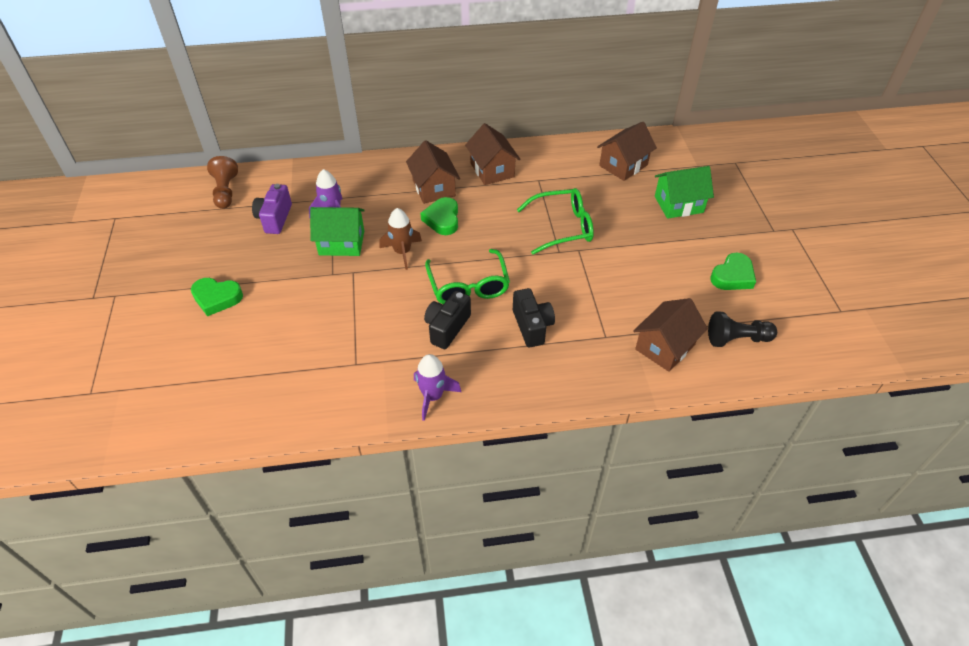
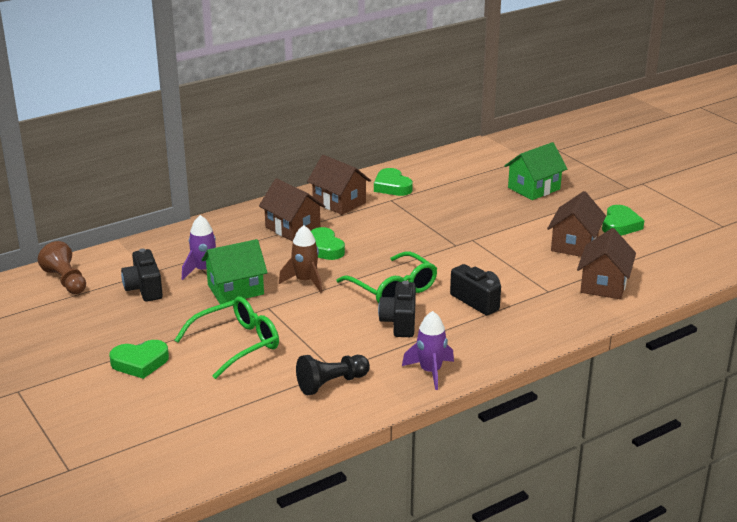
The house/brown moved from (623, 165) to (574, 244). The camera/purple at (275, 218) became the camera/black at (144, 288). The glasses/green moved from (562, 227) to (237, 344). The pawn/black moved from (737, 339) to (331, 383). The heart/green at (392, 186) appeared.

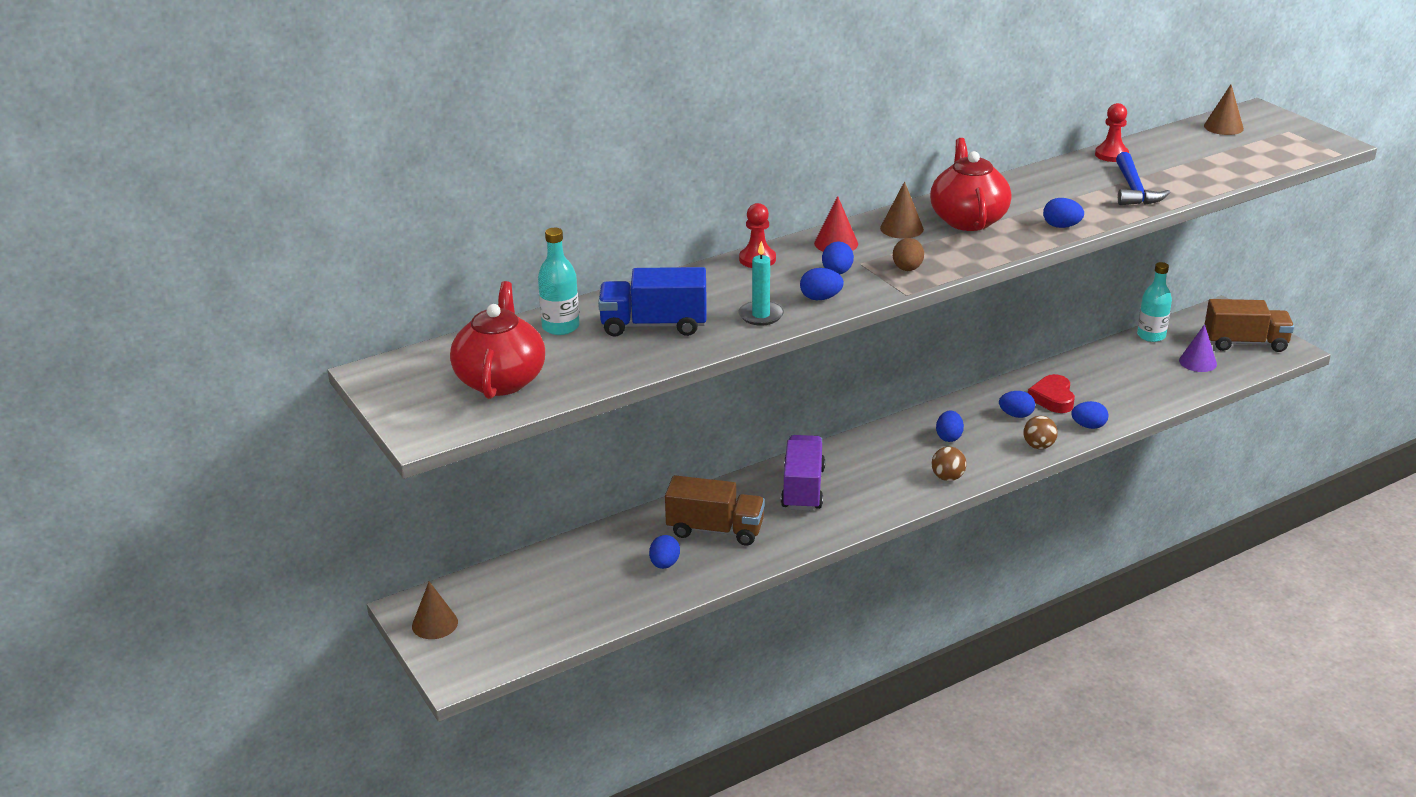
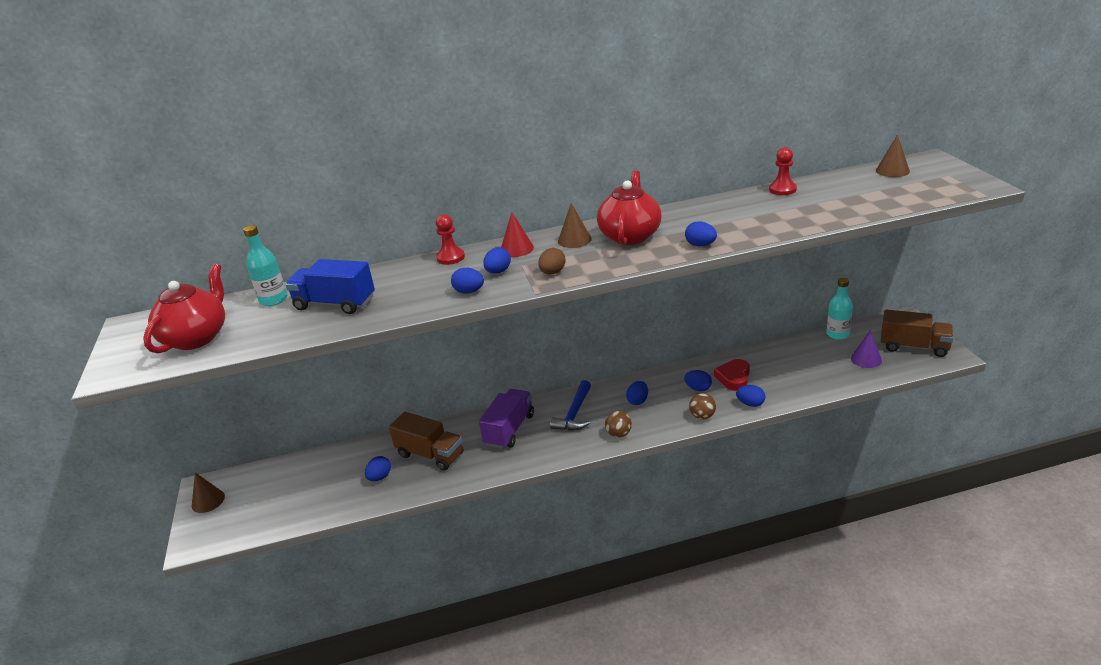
The hammer/blue moved from (1134, 189) to (574, 414). The candle/turquoise at (761, 315) disappeared.

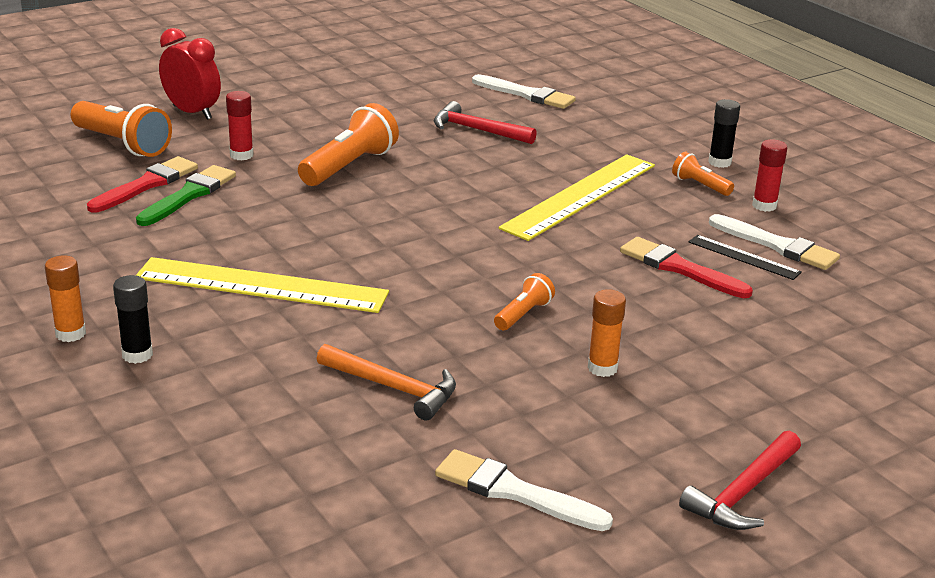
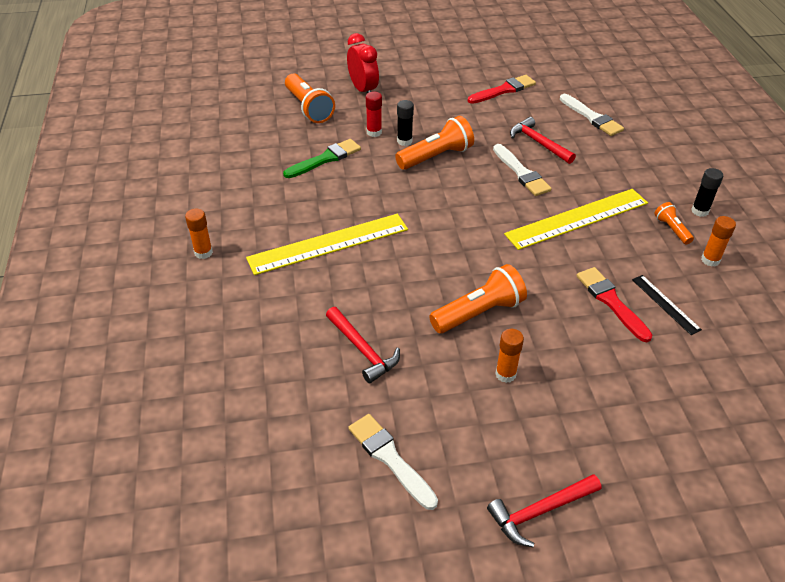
The glue stick/red at (764, 206) became the glue stick/orange at (710, 260). The brush/red moved from (146, 185) to (503, 90). The brush/white moved from (777, 245) to (521, 173). The ruler/yellow at (261, 286) turned 60 degrees counterclockwise. The flashlight/orange at (523, 314) changed to 1.86 times the size. The glue stick/black moved from (137, 355) to (404, 141). The hammer/orange at (394, 388) became the hammer/red at (363, 350).

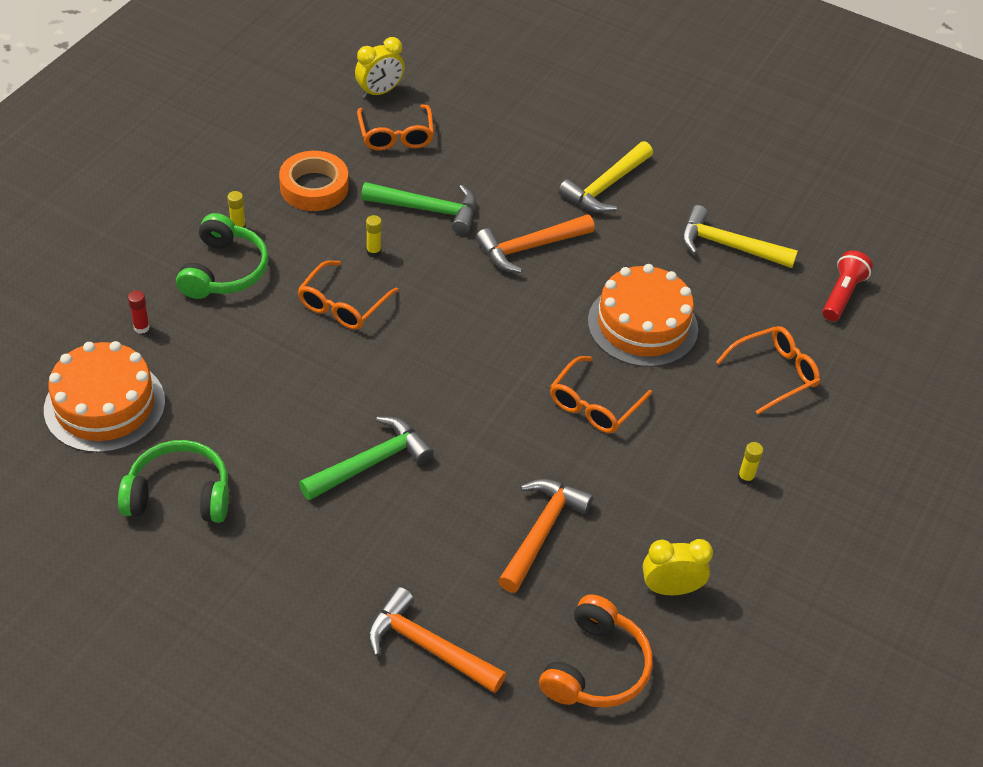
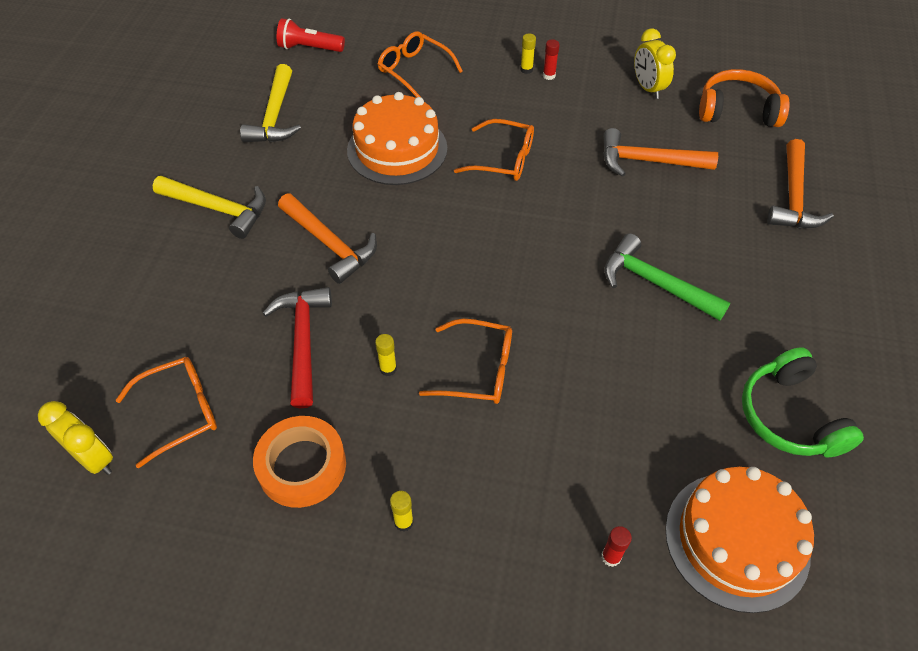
The hammer/green at (428, 210) became the hammer/red at (303, 341). The headphones/green at (224, 271) disappeared. The glue stick/red at (549, 75) appeared.

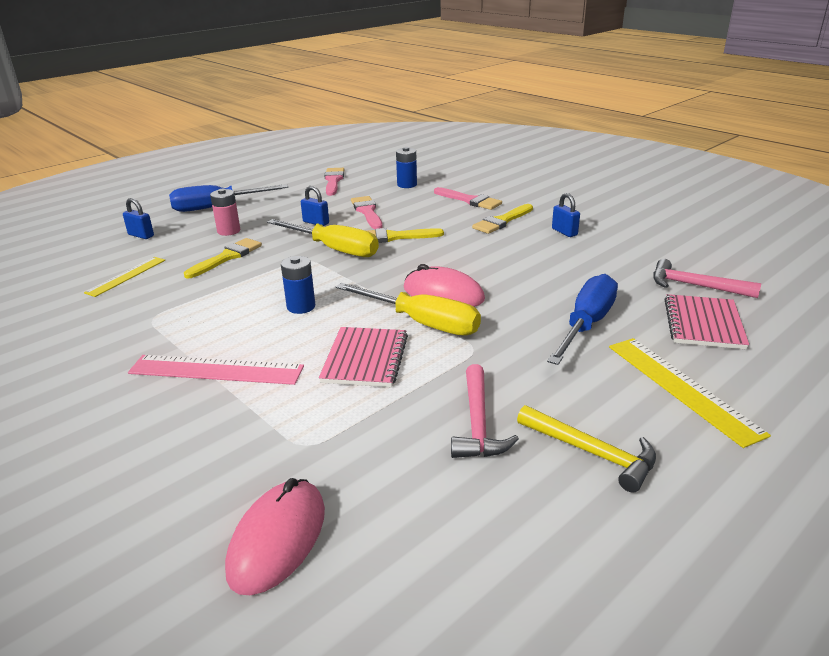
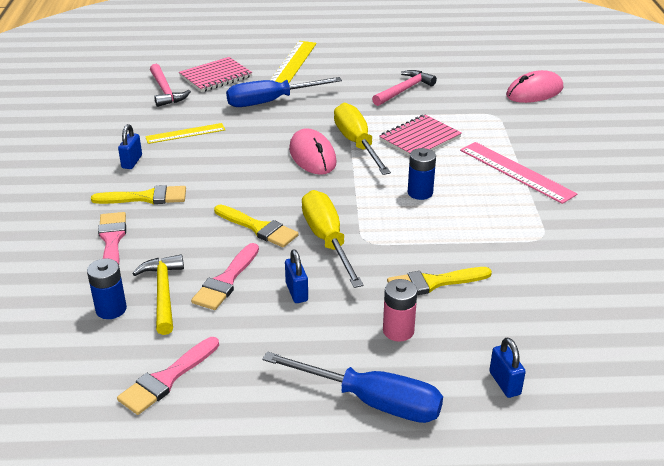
The ruler/yellow moved from (126, 276) to (185, 133). The hammer/yellow moved from (592, 453) to (163, 293).

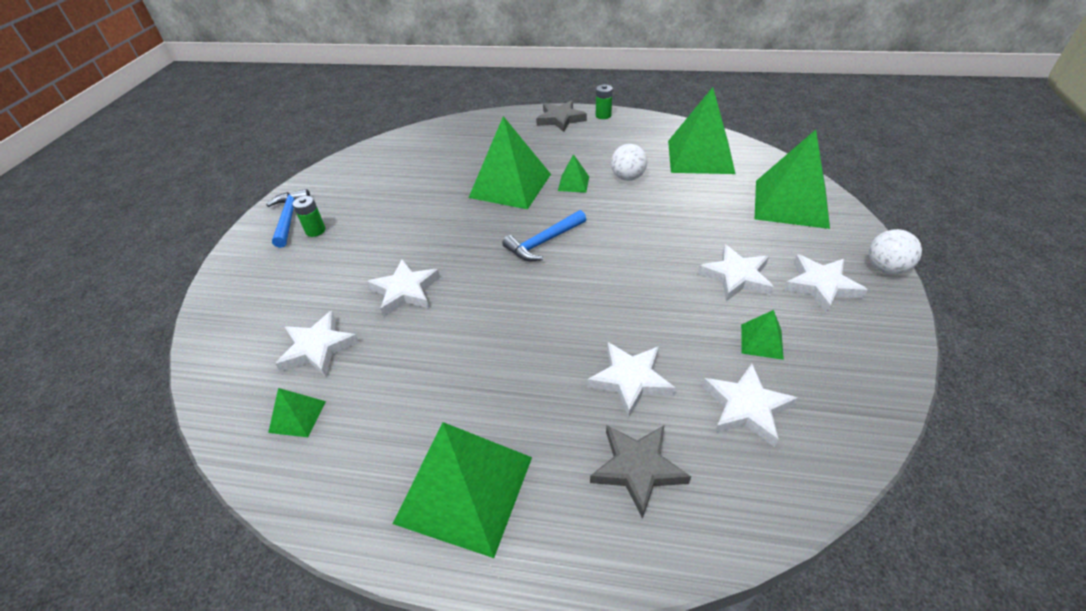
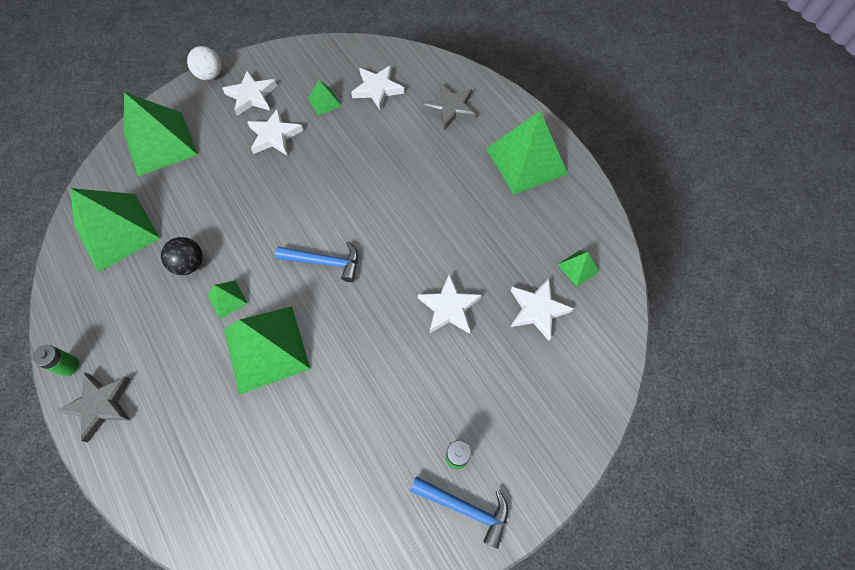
The ball/white at (627, 177) became the ball/black at (189, 264). The hammer/blue at (289, 218) turned 105 degrees counterclockwise. The star/white at (630, 380) disappeared.

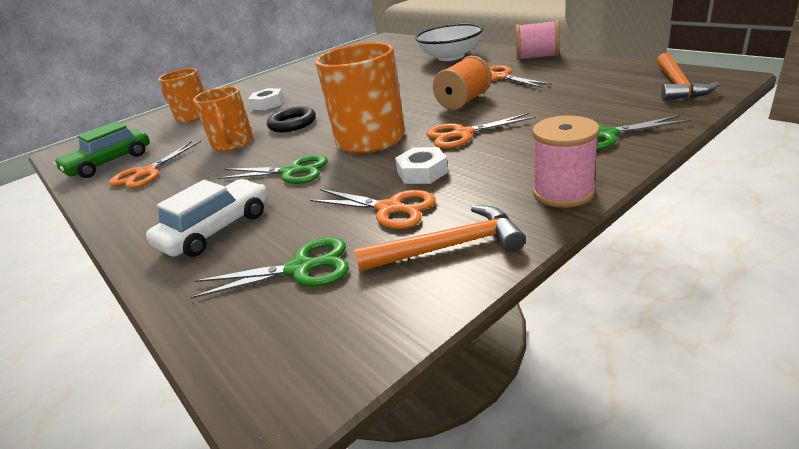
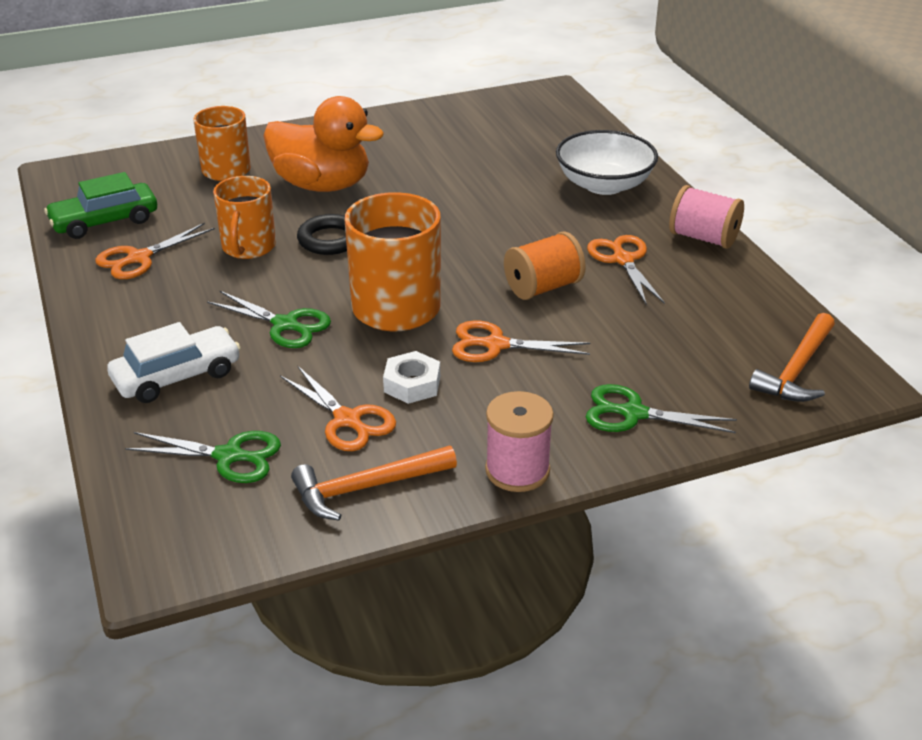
The nut/white at (268, 104) was replaced by the duck/orange at (322, 185). The hammer/orange at (449, 247) turned 150 degrees clockwise.

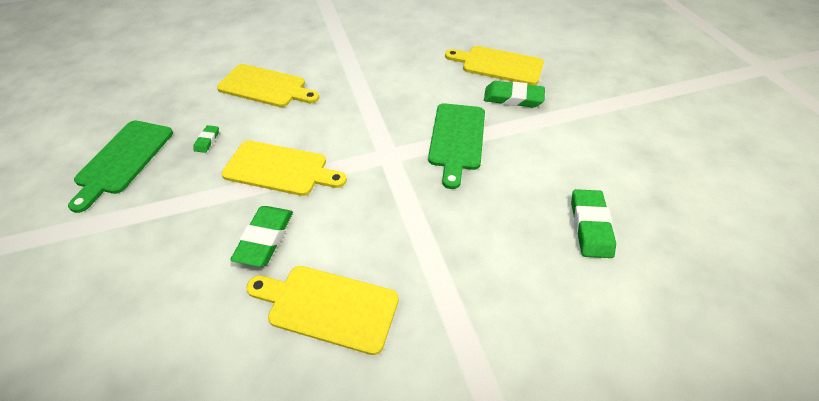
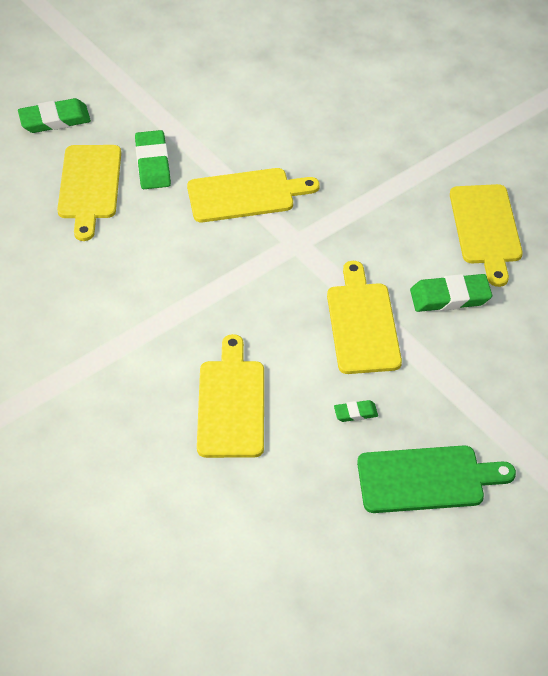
The cutting board/green at (457, 139) became the cutting board/yellow at (245, 195). The eraser/green moved from (590, 226) to (55, 120).

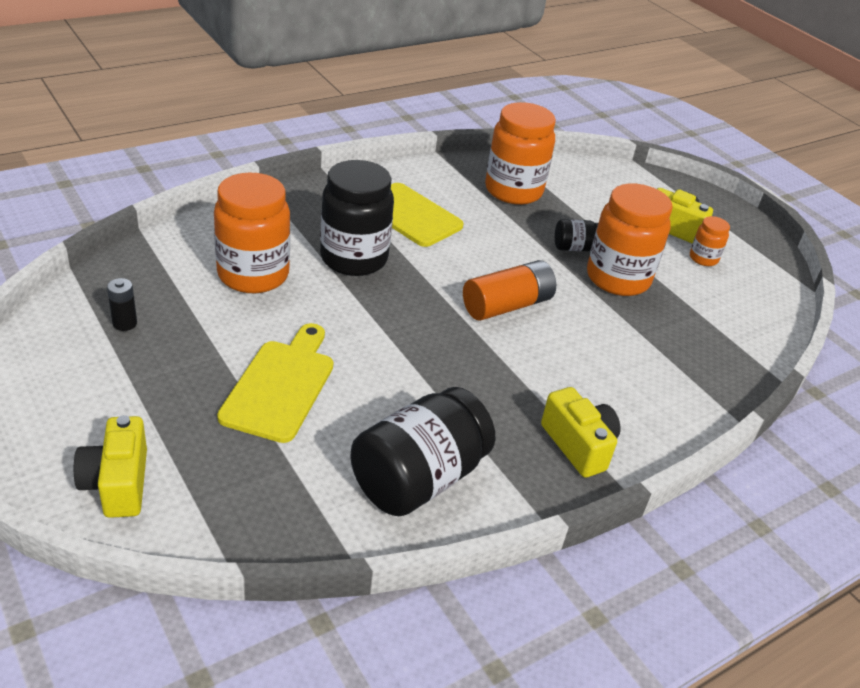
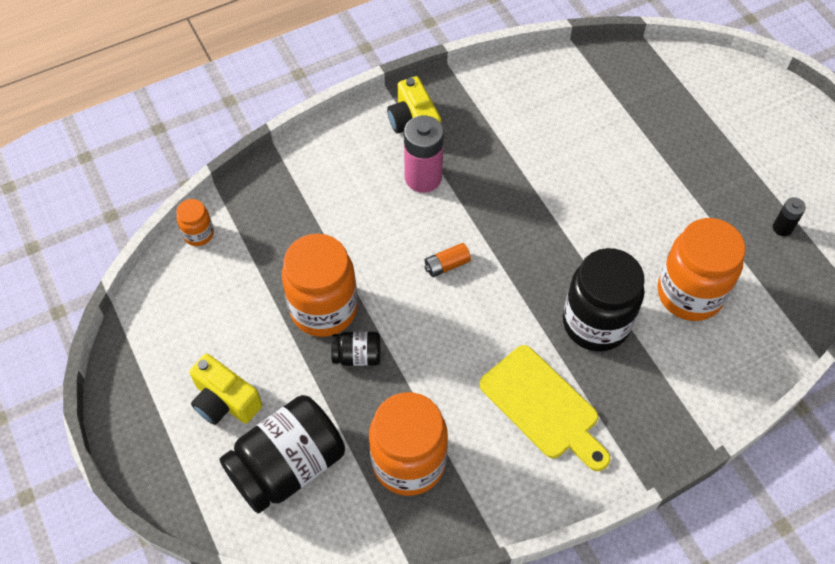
The jar/orange moved from (703, 258) to (198, 234). The battery/orange at (507, 305) changed to 0.52 times the size. The cutting board/yellow at (281, 385) disappeared. The jar/black moved from (418, 479) to (287, 466). The camera/yellow at (117, 483) disappeared. The battery/pink at (423, 178) appeared.

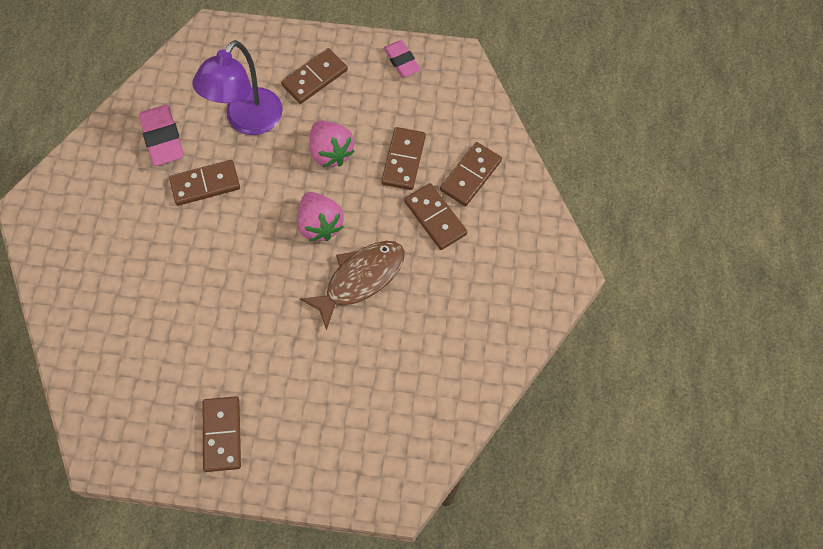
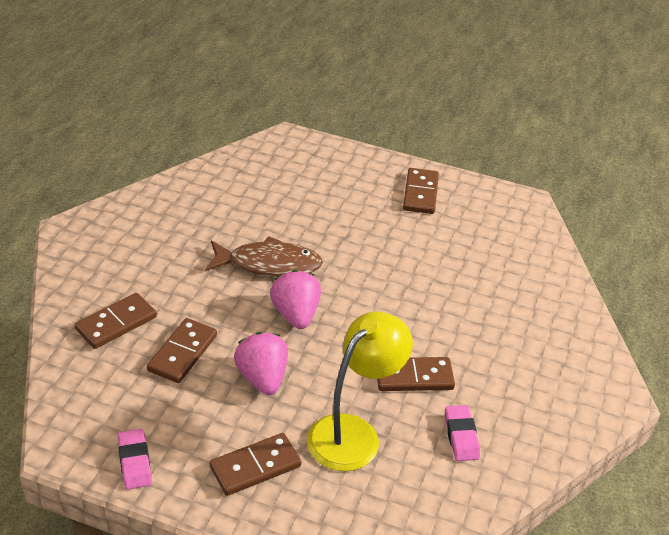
The lamp/purple at (247, 121) became the lamp/yellow at (353, 433). The eraser/pink at (162, 138) changed to 0.66 times the size. The domino/brown at (435, 218) disappeared. The fish/brown at (360, 279) turned 150 degrees counterclockwise.

